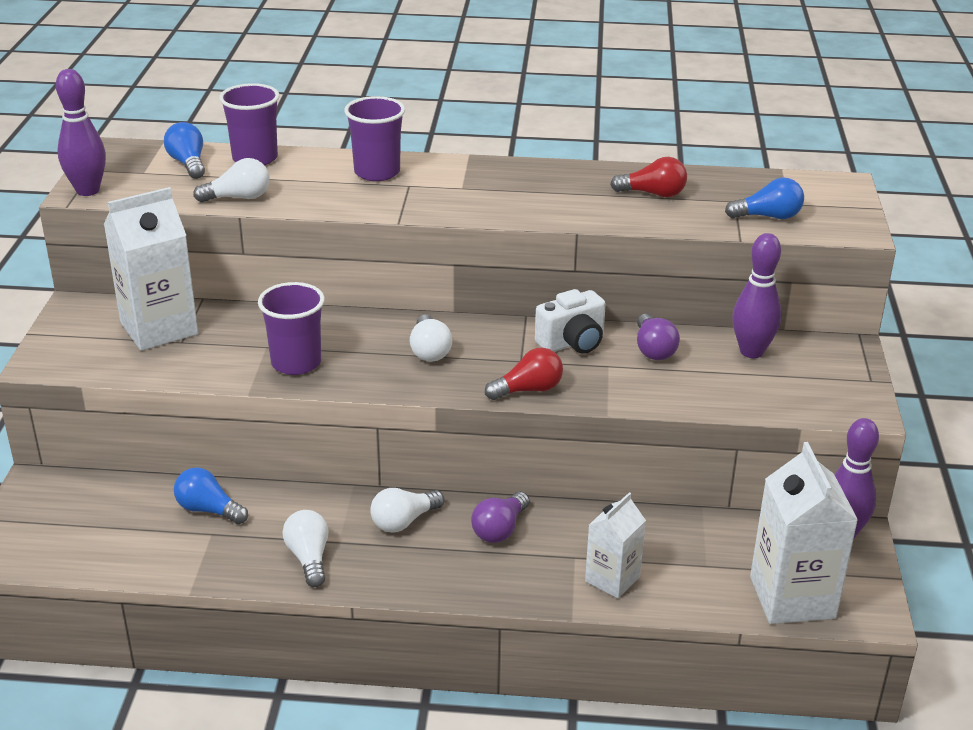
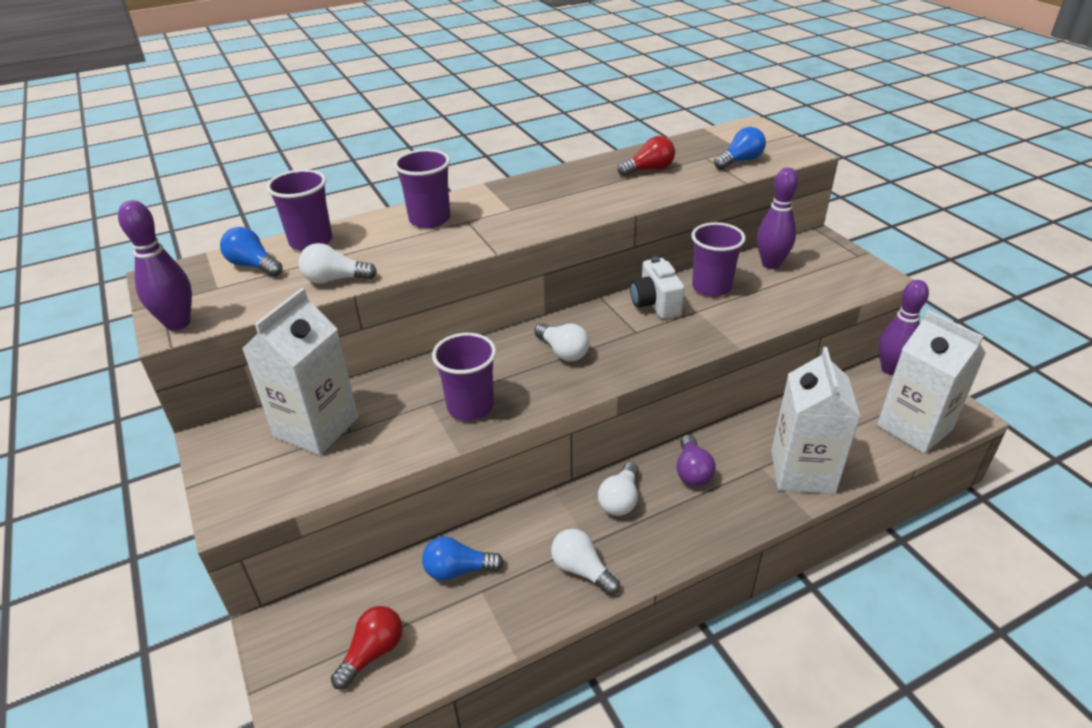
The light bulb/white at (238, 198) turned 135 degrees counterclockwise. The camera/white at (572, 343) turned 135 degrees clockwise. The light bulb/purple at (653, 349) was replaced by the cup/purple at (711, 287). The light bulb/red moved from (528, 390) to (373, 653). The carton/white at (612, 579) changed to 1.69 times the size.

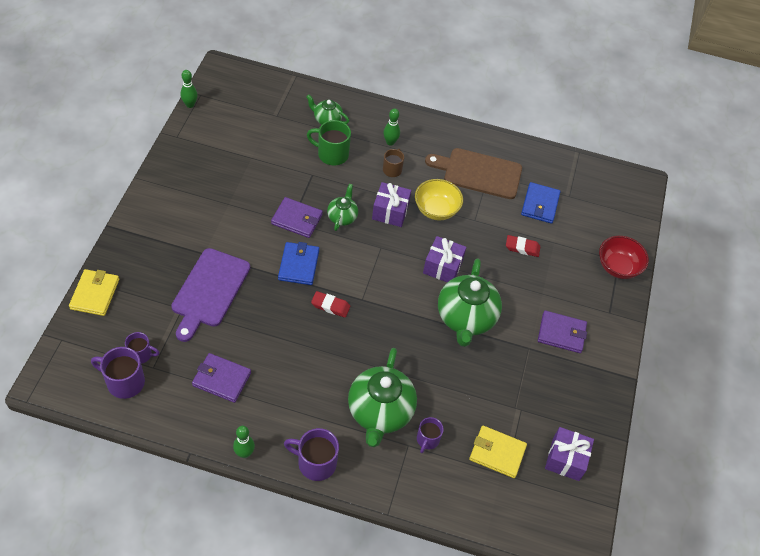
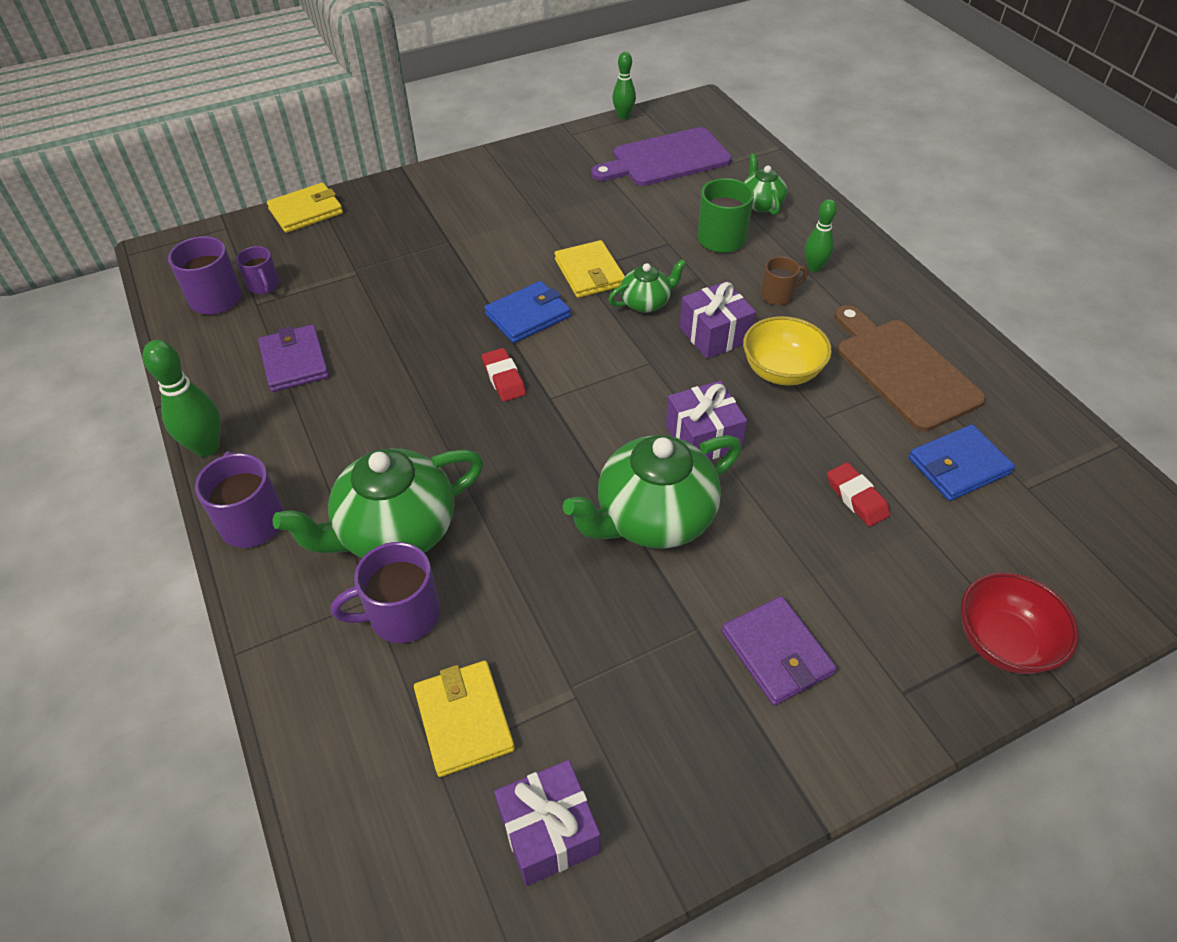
The wallet/purple at (297, 219) became the wallet/yellow at (589, 273). The cutting board/purple moved from (209, 291) to (666, 159). The mug/purple at (427, 440) changed to 1.59 times the size. The bowling pin/green at (244, 453) changed to 1.52 times the size.

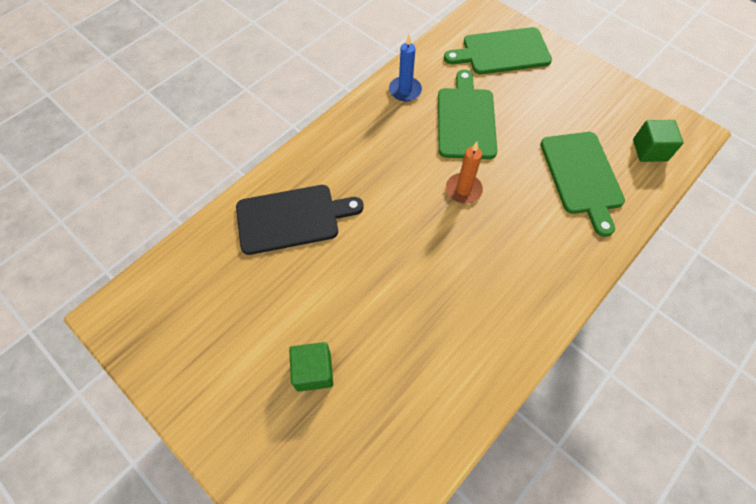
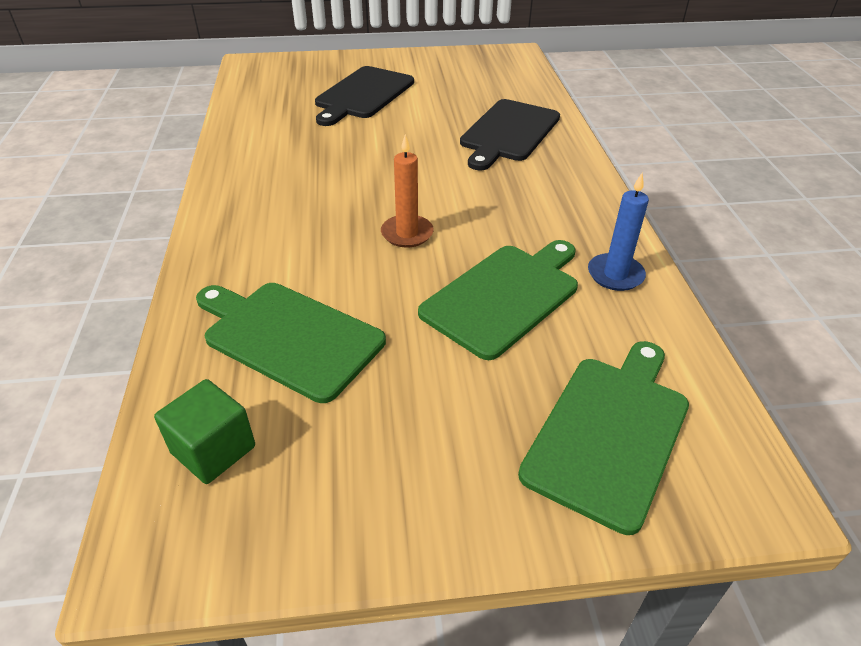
The cutting board/green at (466, 119) turned 90 degrees counterclockwise. The cube/green at (313, 371) was replaced by the cutting board/black at (363, 95).

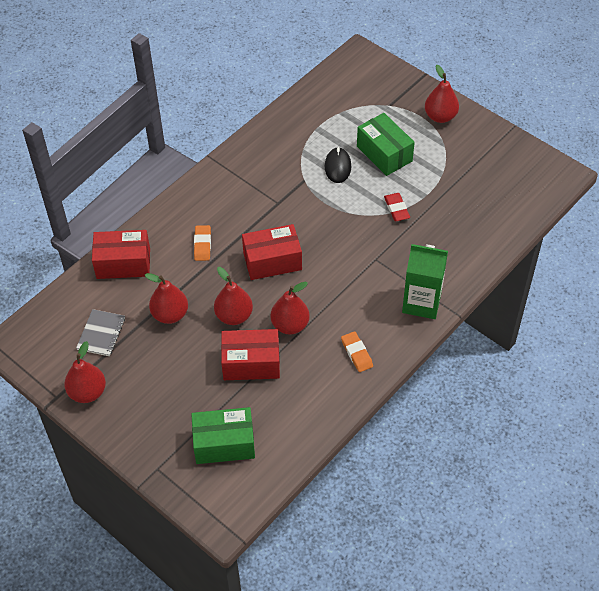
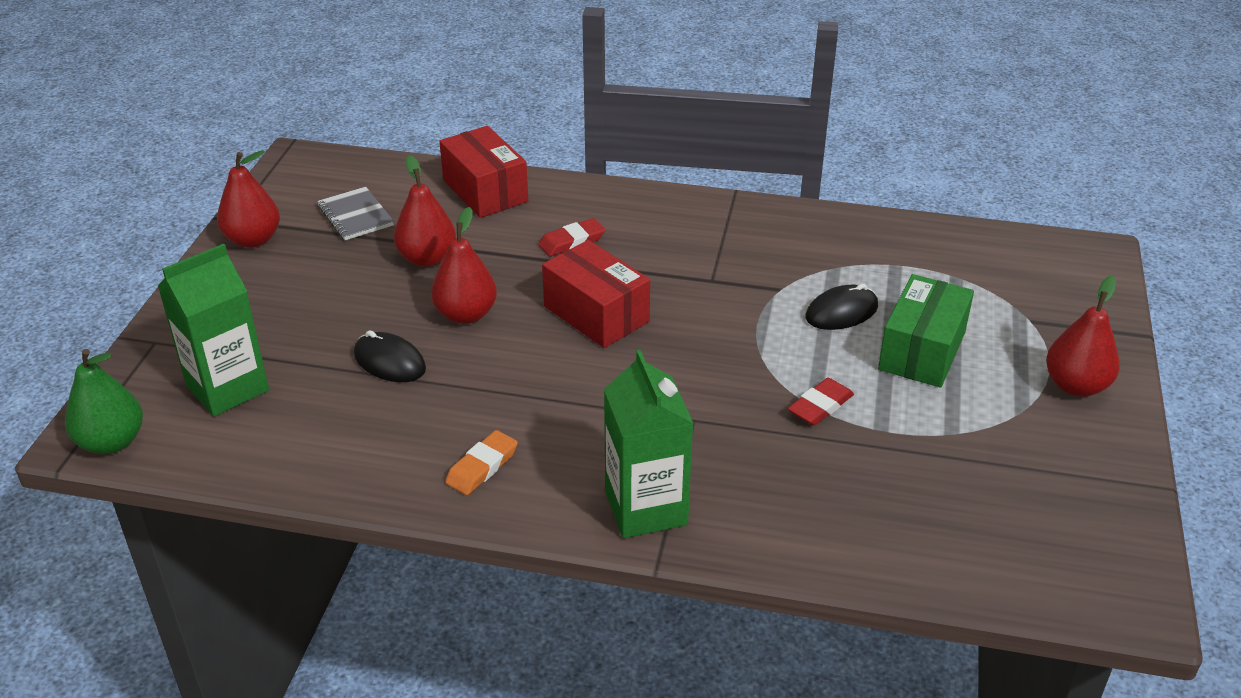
The eraser/orange at (202, 245) became the eraser/red at (572, 241). The pear/red at (290, 325) disappeared. The notebook/grey at (101, 334) turned 75 degrees clockwise. The box/red at (251, 363) was replaced by the mouse/black at (390, 362). The box/green at (224, 443) was replaced by the carton/green at (227, 388). The pear/green at (112, 442) appeared.

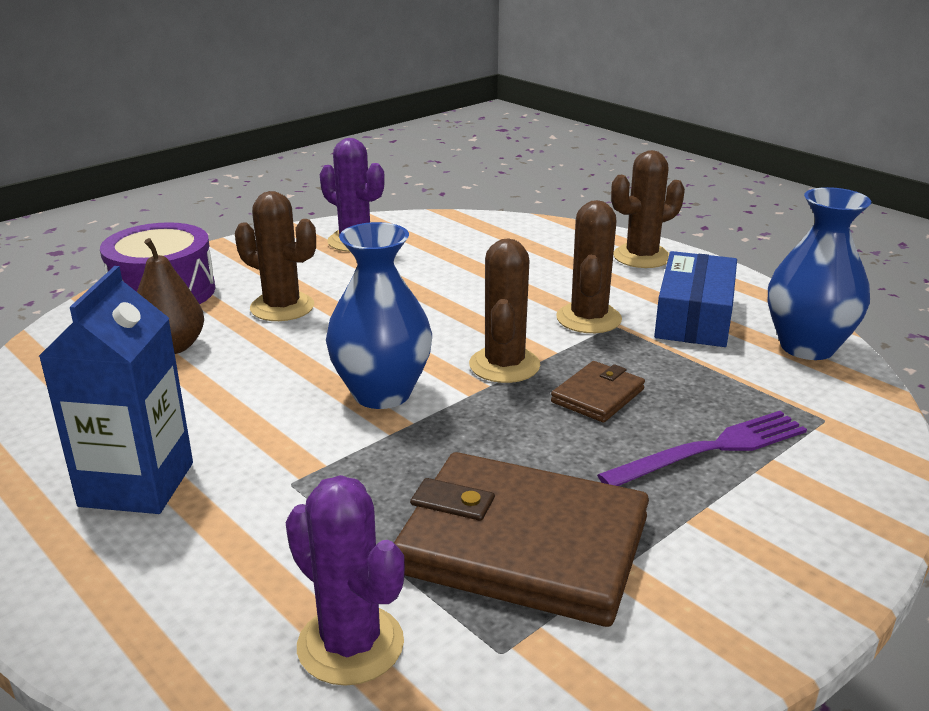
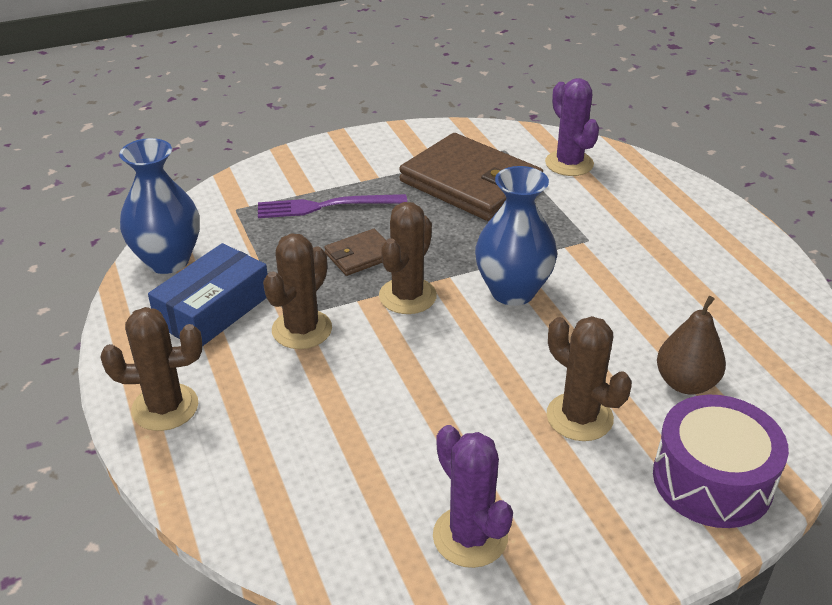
The carton/blue at (137, 484) disappeared.

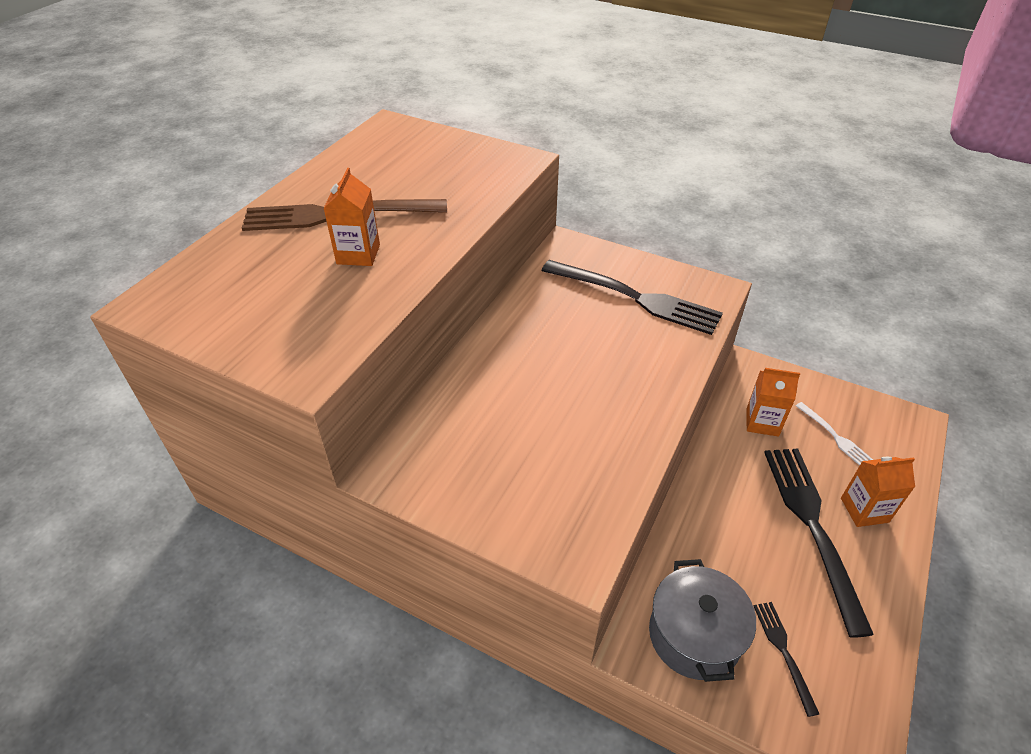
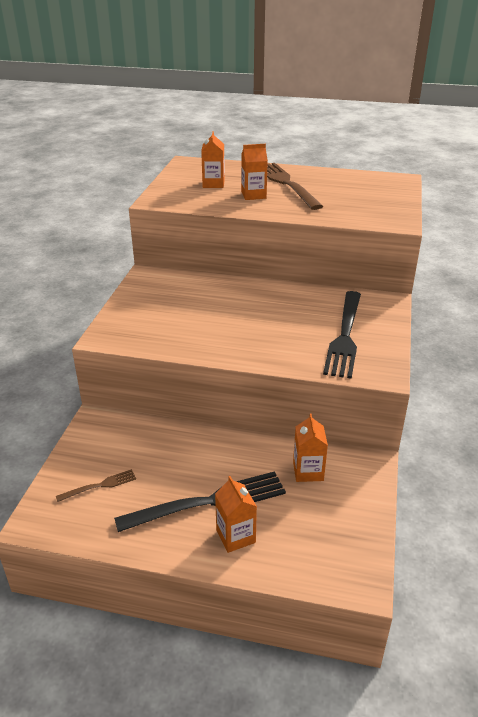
The fork/white at (834, 436) disappeared. The pot/grey at (694, 635) disappeared. The fork/black at (783, 652) became the fork/brown at (99, 486). The carton/orange at (213, 184) appeared.

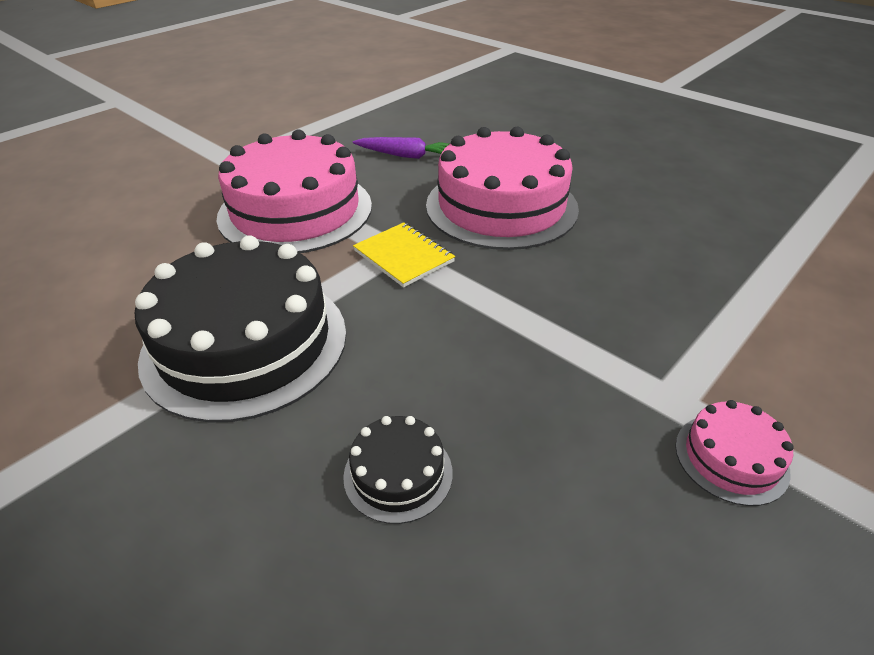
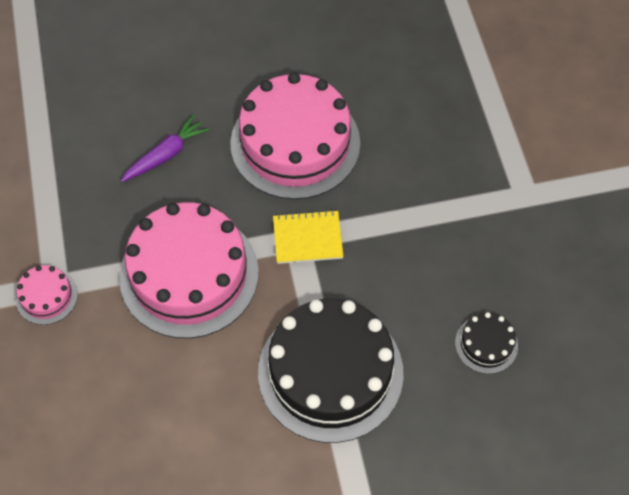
The cake/pink moved from (731, 458) to (46, 296).

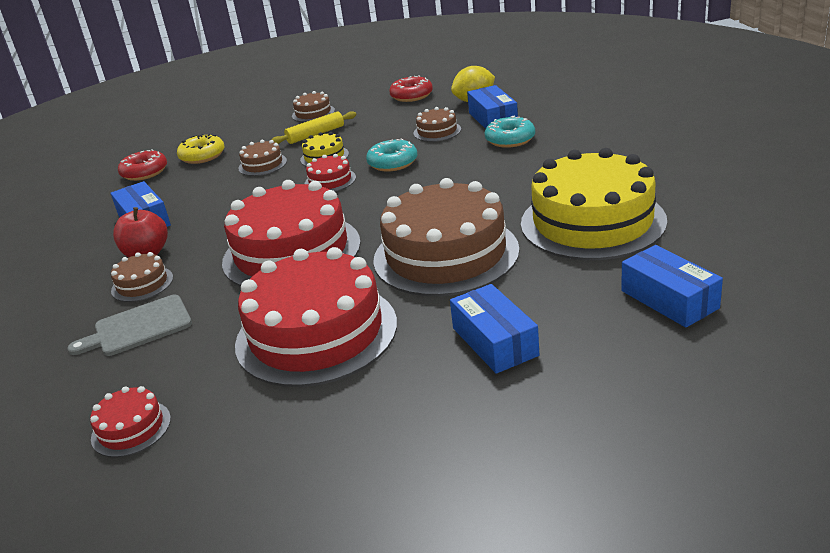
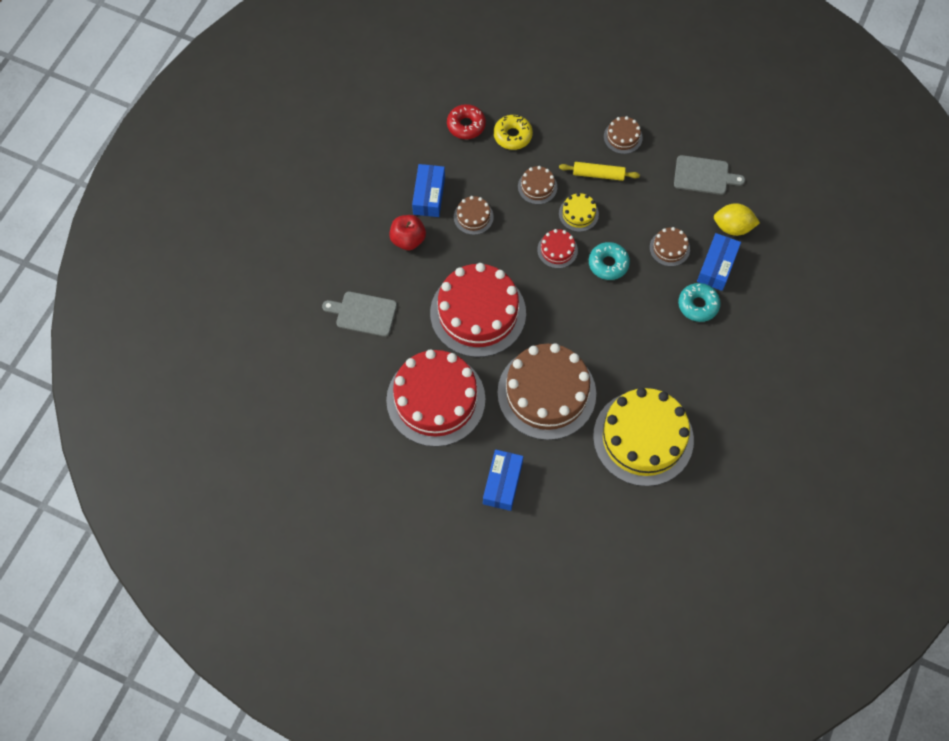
The donut/red at (411, 96) was replaced by the cutting board/grey at (704, 175). The box/blue at (669, 299) disappeared. The cake/brown moved from (142, 284) to (473, 217). The cake/red at (131, 428) disappeared.

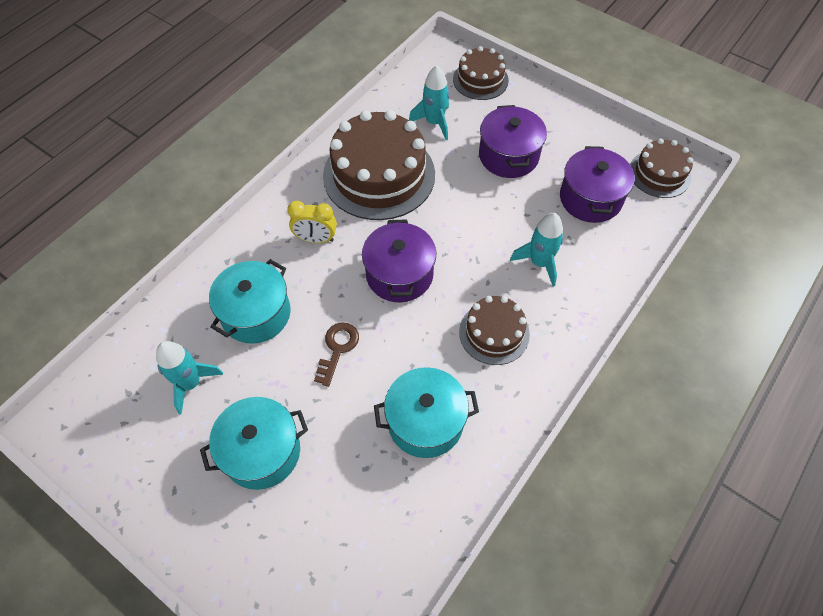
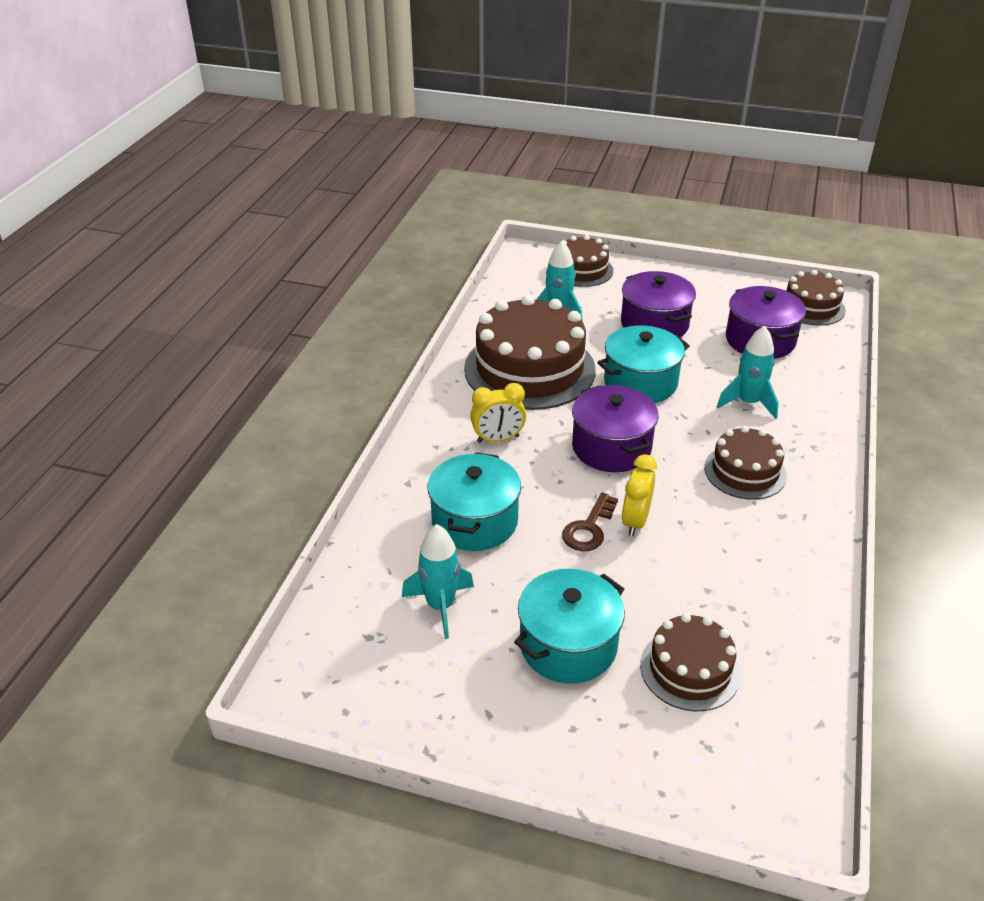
The key/brown at (337, 348) turned 150 degrees counterclockwise. The pot/turquoise moved from (425, 422) to (640, 383). The clock/yellow at (635, 521) appeared. The cake/brown at (690, 669) appeared.

